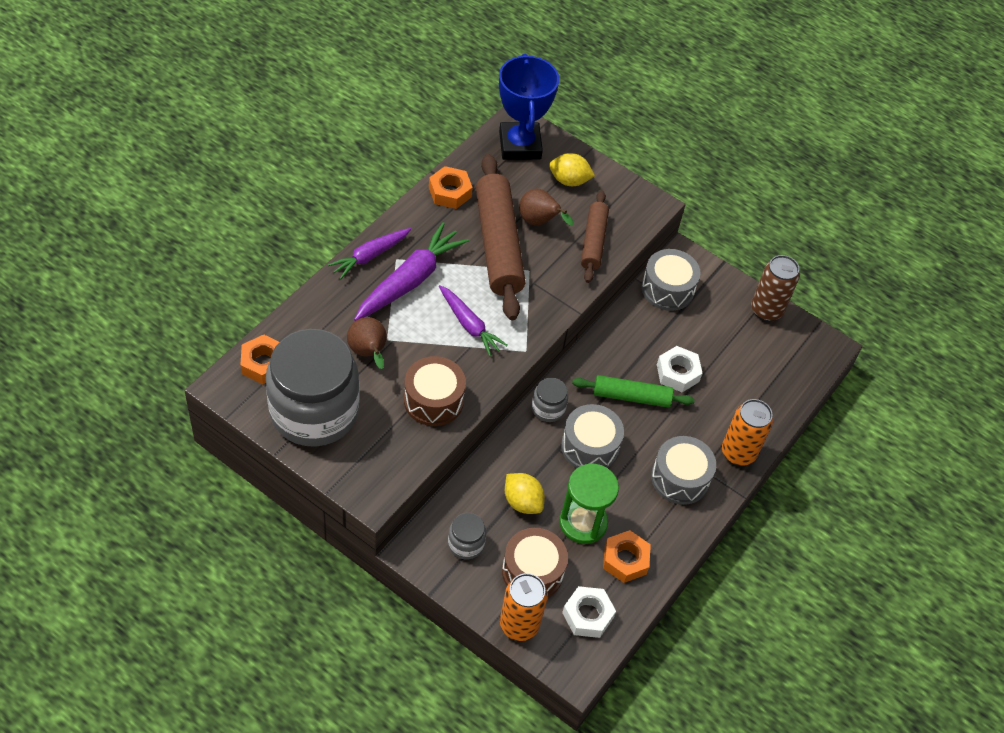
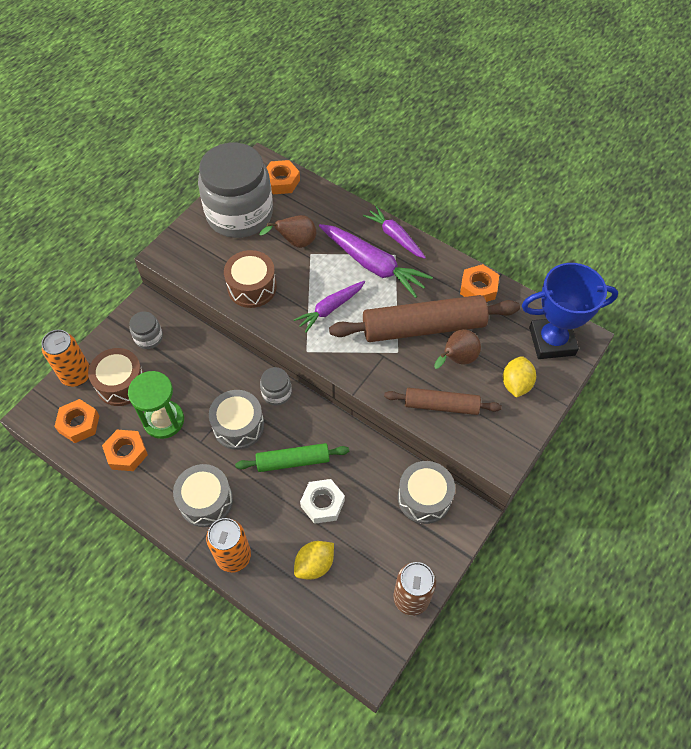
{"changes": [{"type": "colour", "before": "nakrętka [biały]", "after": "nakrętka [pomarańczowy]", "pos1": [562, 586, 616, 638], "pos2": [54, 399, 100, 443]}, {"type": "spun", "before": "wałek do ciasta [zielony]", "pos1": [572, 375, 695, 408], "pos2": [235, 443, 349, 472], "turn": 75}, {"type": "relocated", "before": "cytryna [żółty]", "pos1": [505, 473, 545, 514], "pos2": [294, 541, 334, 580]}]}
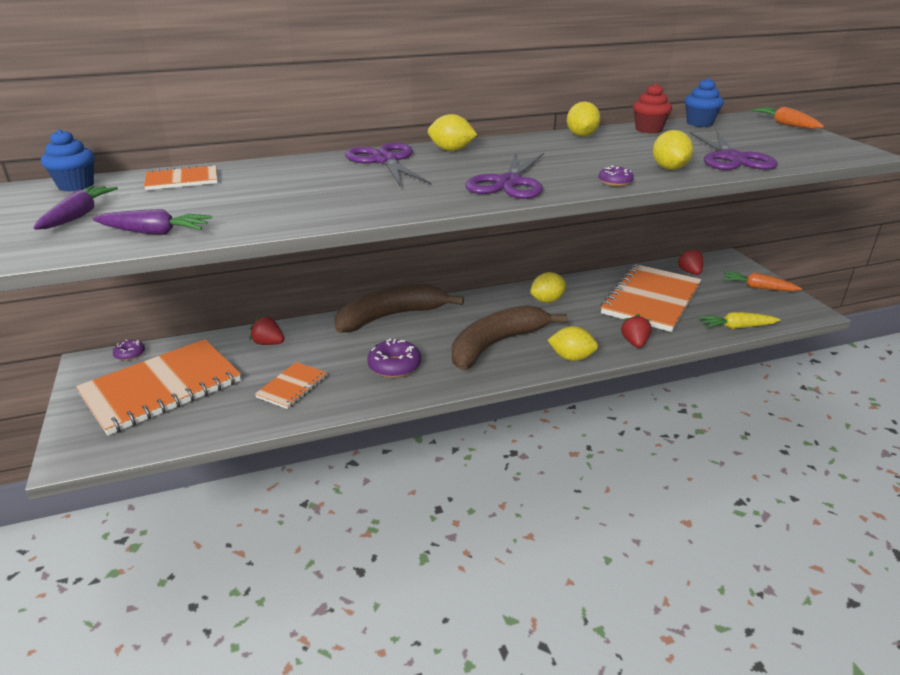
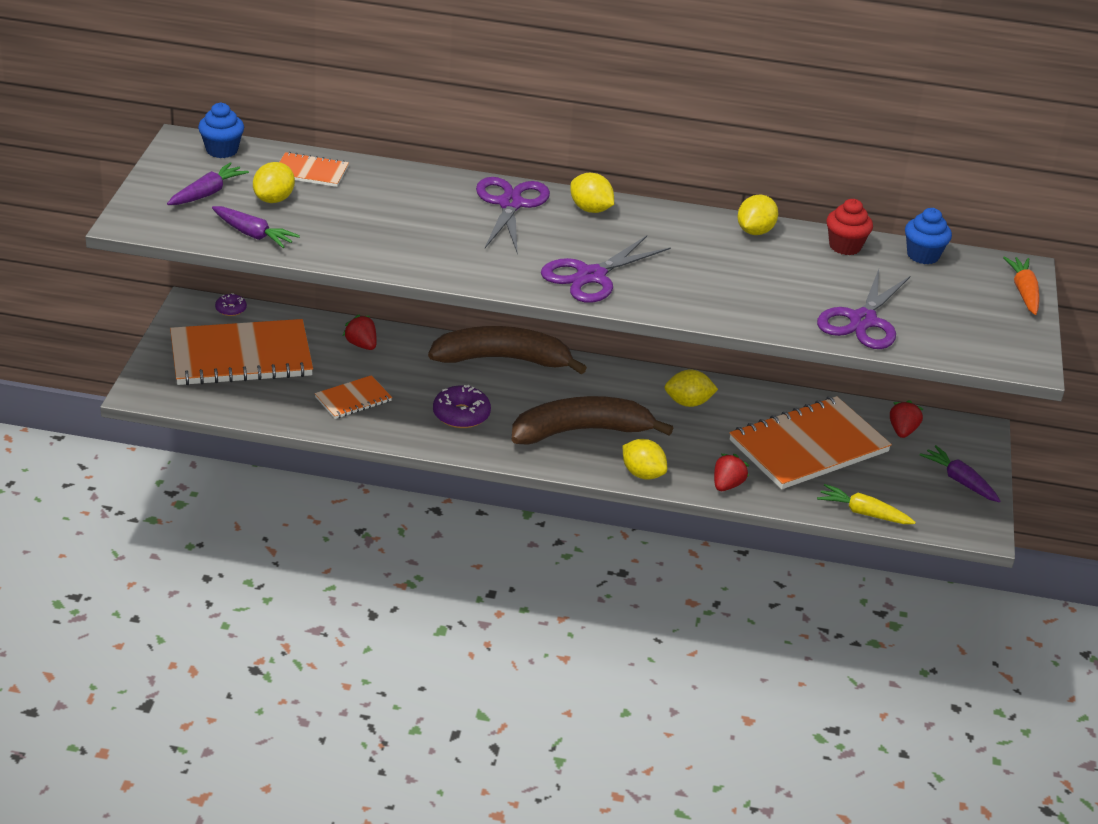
{"changes": [{"type": "relocated", "before": "cytryna [żółty]", "pos1": [653, 130, 693, 170], "pos2": [253, 162, 295, 203]}, {"type": "colour", "before": "marchewka [pomarańczowy]", "after": "marchewka [fioletowy]", "pos1": [723, 271, 802, 291], "pos2": [919, 445, 1000, 502]}, {"type": "missing", "before": "donut [fioletowy]", "pos1": [599, 166, 634, 186]}]}
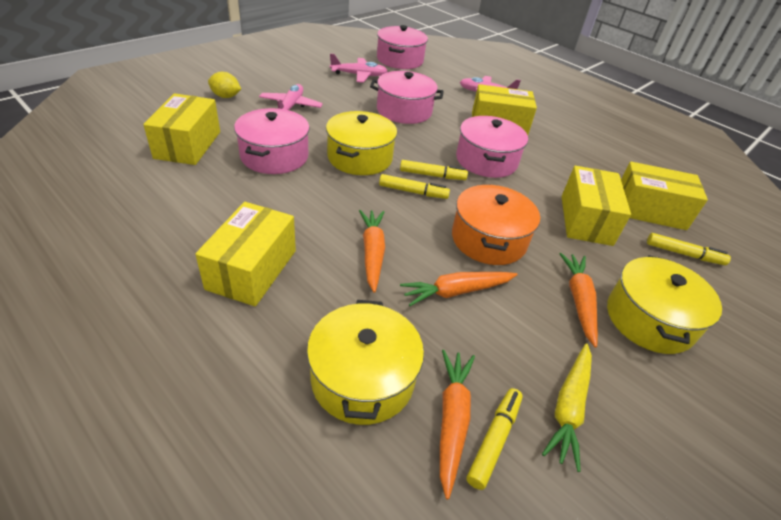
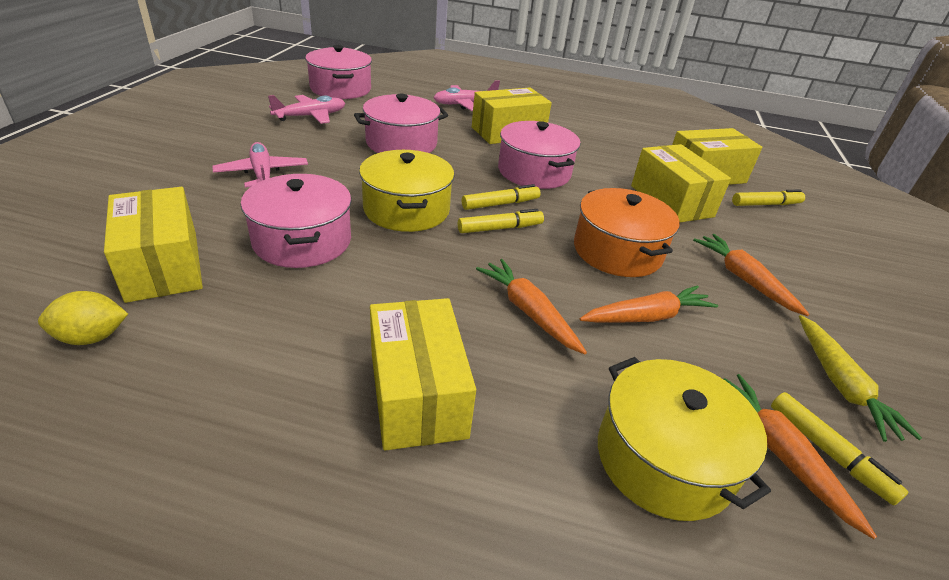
{"changes": [{"type": "relocated", "before": "cytryna [żółty]", "pos1": [208, 72, 241, 98], "pos2": [38, 291, 128, 345]}, {"type": "spun", "before": "marchewka [pomarańczowy]", "pos1": [400, 272, 518, 306], "pos2": [580, 285, 718, 323], "turn": -150}, {"type": "spun", "before": "flamaster [żółty]", "pos1": [467, 388, 523, 490], "pos2": [771, 392, 908, 505], "turn": 150}, {"type": "missing", "before": "garnek [żółty]", "pos1": [607, 255, 722, 354]}]}
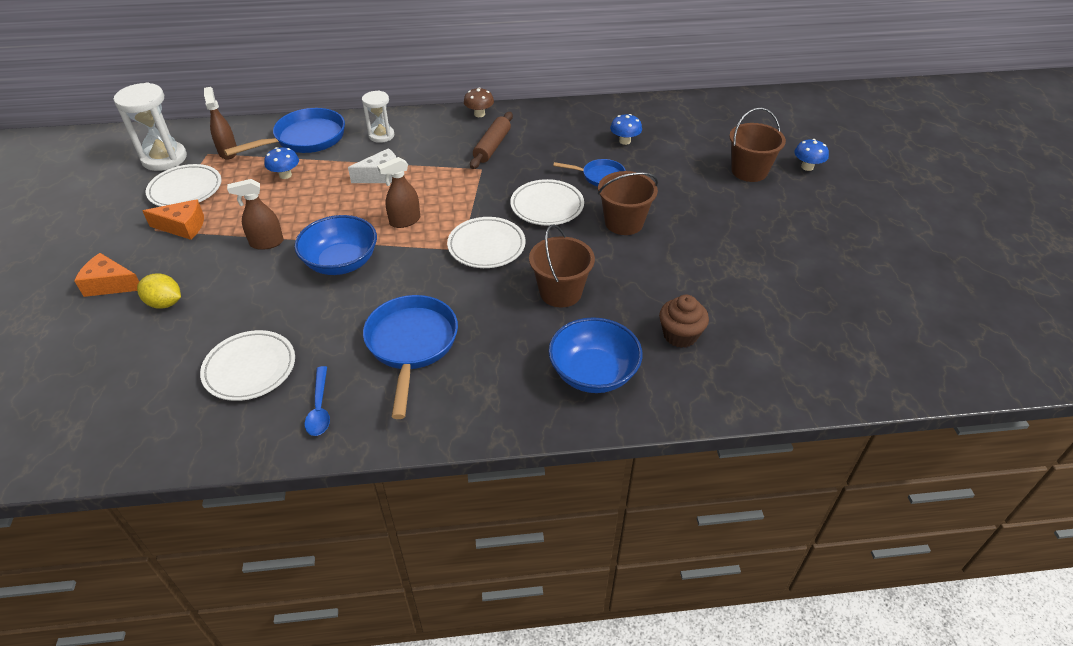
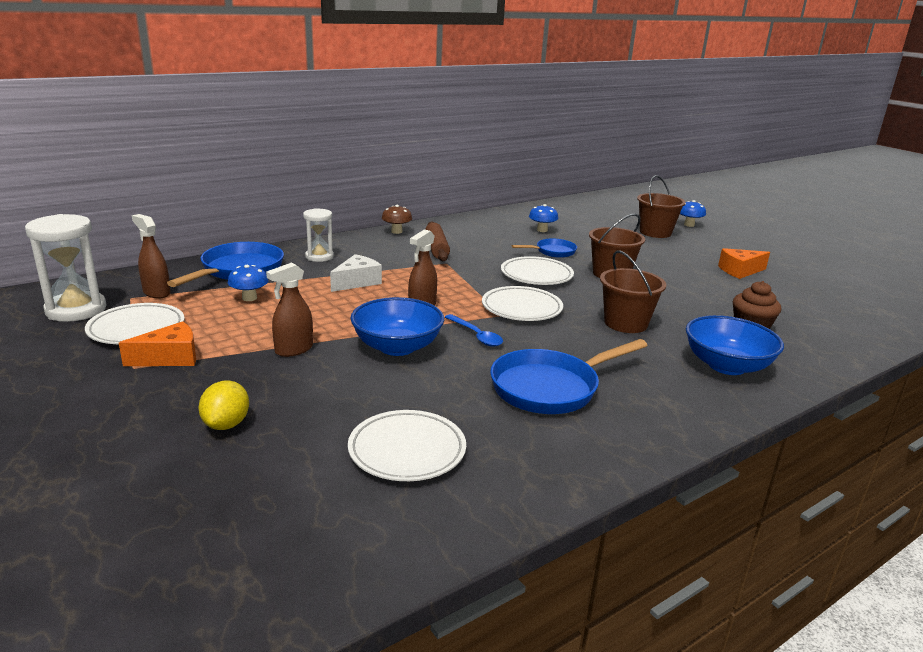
{"changes": [{"type": "spun", "before": "cytryna [żółty]", "pos1": [137, 274, 181, 309], "pos2": [198, 380, 249, 430], "turn": -75}, {"type": "relocated", "before": "łyżka [niebieski]", "pos1": [305, 366, 330, 436], "pos2": [445, 314, 503, 347]}, {"type": "spun", "before": "patelnia [niebieski]", "pos1": [363, 295, 458, 419], "pos2": [490, 339, 647, 414], "turn": -90}, {"type": "relocated", "before": "ser [pomarańczowy]", "pos1": [74, 253, 139, 297], "pos2": [718, 248, 770, 279]}]}
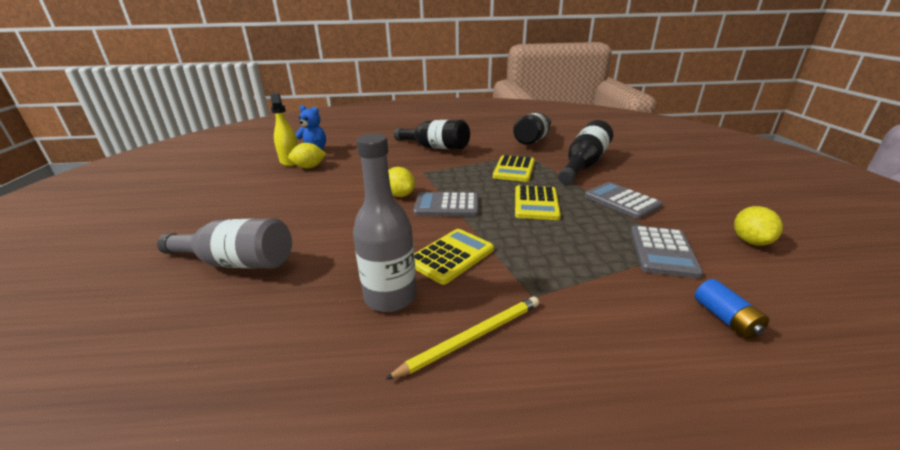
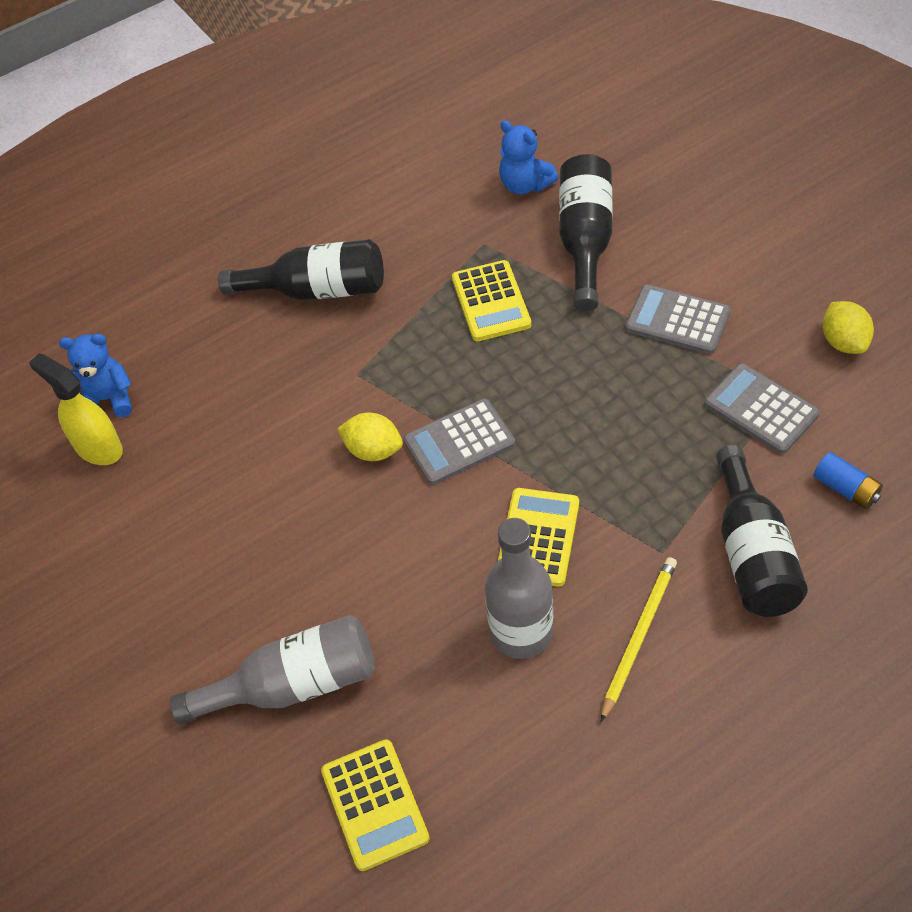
{"changes": [{"type": "relocated", "before": "kalkulator [żółty]", "pos1": [515, 185, 561, 220], "pos2": [321, 739, 430, 871]}, {"type": "appeared", "after": "miś [niebieski]", "pos2": [499, 120, 558, 194]}, {"type": "spun", "before": "kalkulator [szary]", "pos1": [630, 225, 703, 279], "pos2": [704, 363, 820, 454], "turn": 150}, {"type": "relocated", "before": "butelka [czarny]", "pos1": [513, 113, 551, 145], "pos2": [716, 445, 808, 617]}, {"type": "missing", "before": "cytryna [żółty]", "pos1": [288, 143, 326, 169]}]}
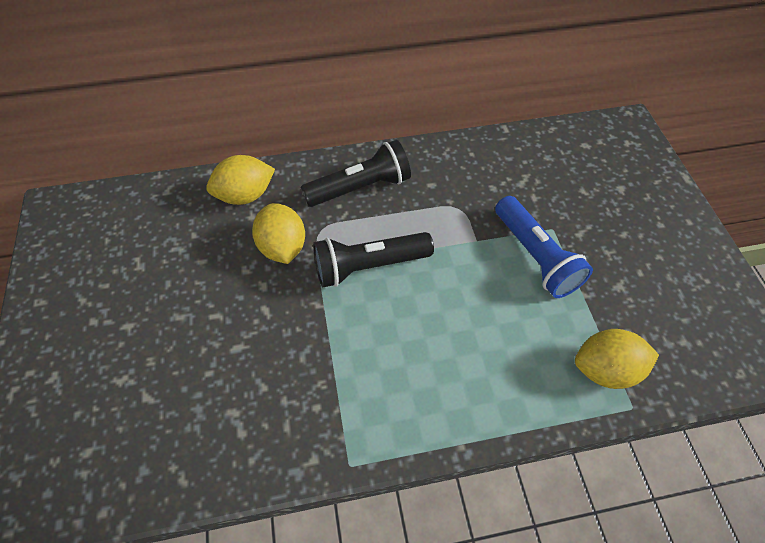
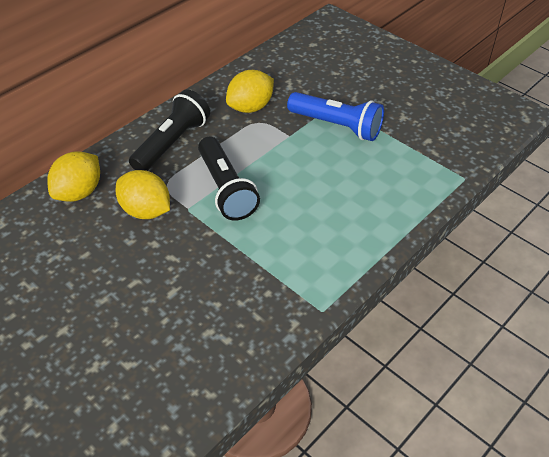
{"changes": [{"type": "spun", "before": "latarka [czarny]", "pos1": [313, 232, 434, 287], "pos2": [198, 137, 260, 221], "turn": -60}, {"type": "relocated", "before": "cytryna [żółty]", "pos1": [575, 329, 659, 389], "pos2": [226, 70, 274, 113]}]}
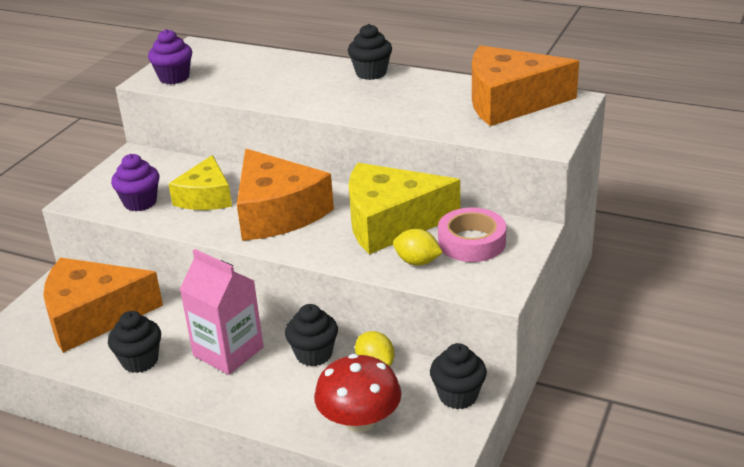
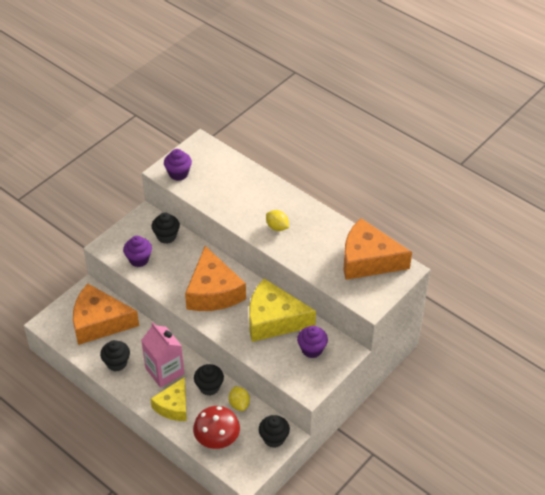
{"changes": [{"type": "relocated", "before": "ser [żółty]", "pos1": [169, 155, 232, 210], "pos2": [150, 377, 187, 421]}, {"type": "relocated", "before": "muffinka [czarny]", "pos1": [348, 24, 392, 80], "pos2": [152, 212, 180, 244]}, {"type": "relocated", "before": "cytryna [żółty]", "pos1": [393, 229, 443, 266], "pos2": [266, 210, 289, 231]}, {"type": "exchanged", "before": "taśma klejąca [różowy]", "after": "muffinka [fioletowy]", "pos1": [438, 207, 506, 262], "pos2": [297, 326, 328, 358]}]}
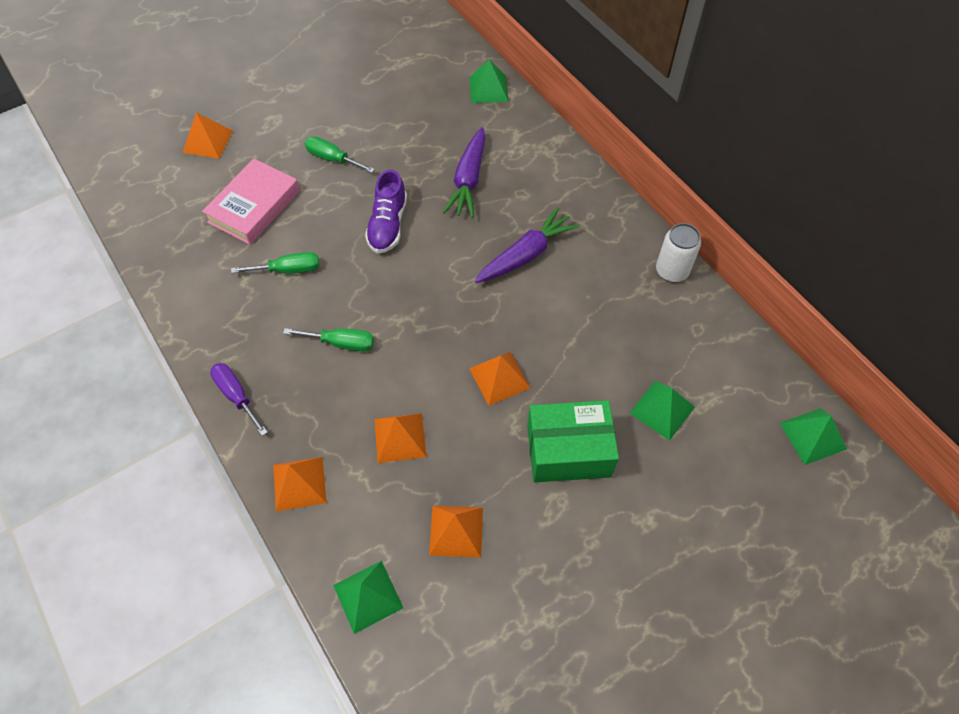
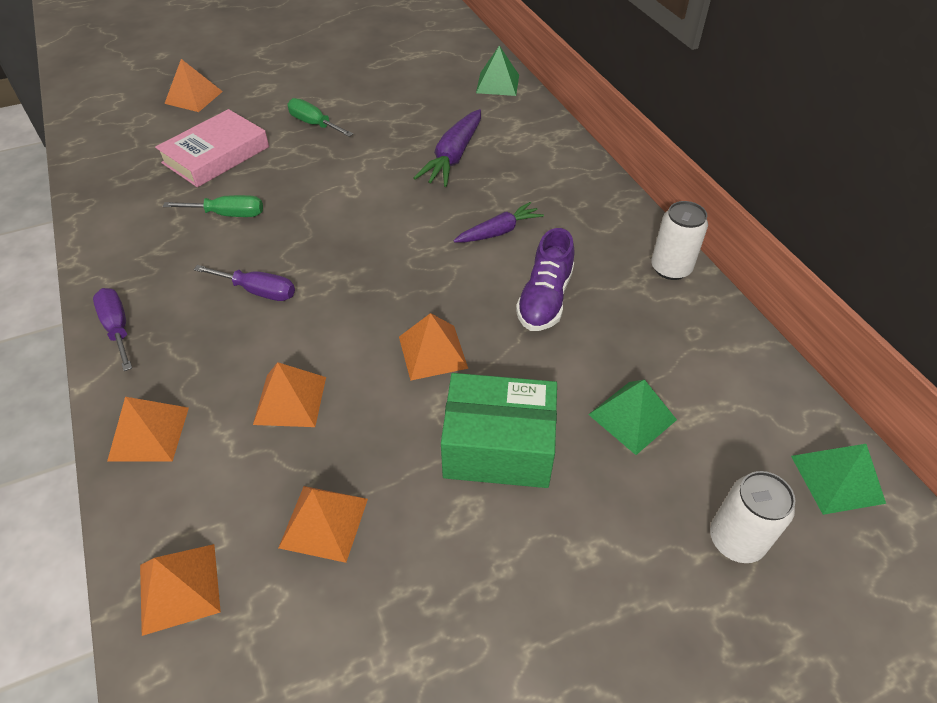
{"changes": [{"type": "colour", "before": "piramida [zielony]", "after": "piramida [pomarańczowy]", "pos1": [333, 561, 403, 634], "pos2": [140, 544, 221, 636]}, {"type": "colour", "before": "śrubokręt [zielony]", "after": "śrubokręt [fioletowy]", "pos1": [283, 328, 374, 351], "pos2": [193, 265, 295, 301]}, {"type": "size", "before": "marchewka [fioletowy]", "pos1": [475, 207, 580, 283], "pos2": [454, 202, 544, 242], "scale": 0.67}, {"type": "relocated", "before": "but [fioletowy]", "pos1": [365, 169, 407, 253], "pos2": [516, 228, 575, 331]}, {"type": "appeared", "after": "puszka [biały]", "pos2": [710, 471, 795, 563]}]}
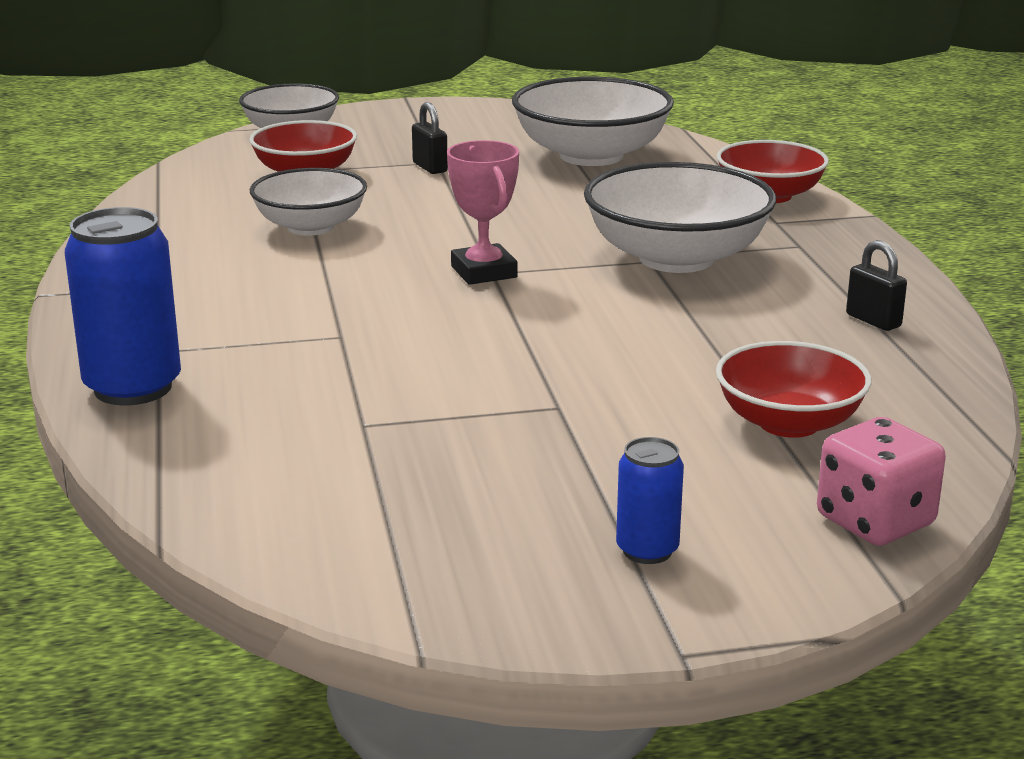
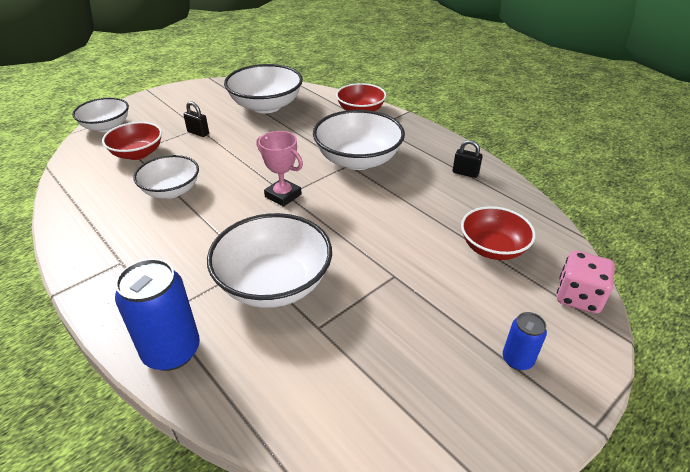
{"changes": [{"type": "appeared", "after": "miska [biały]", "pos2": [207, 213, 332, 308]}]}
